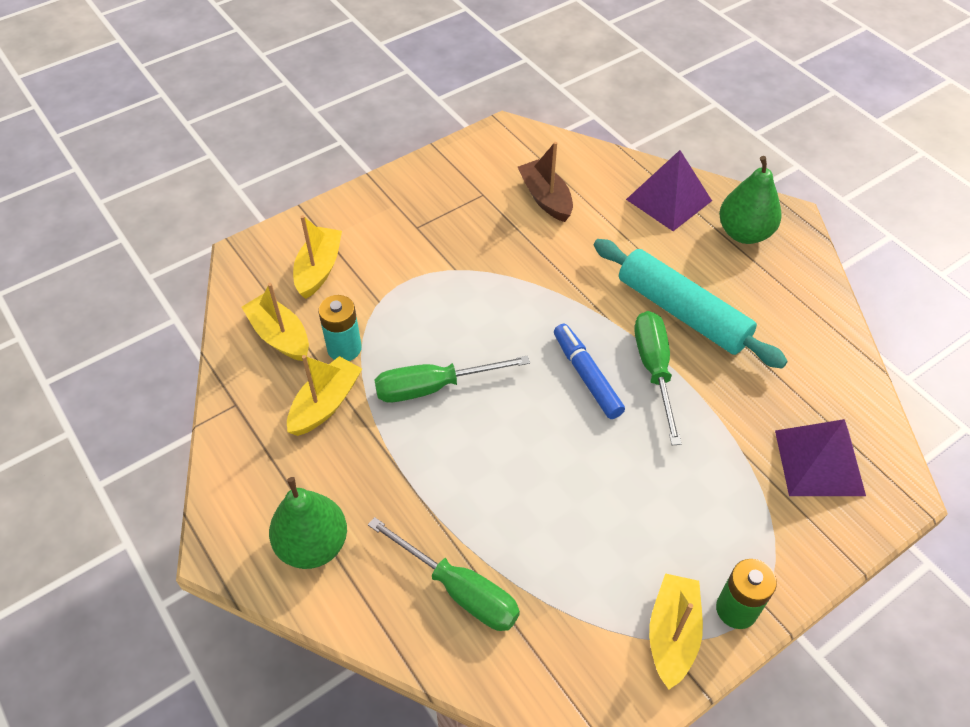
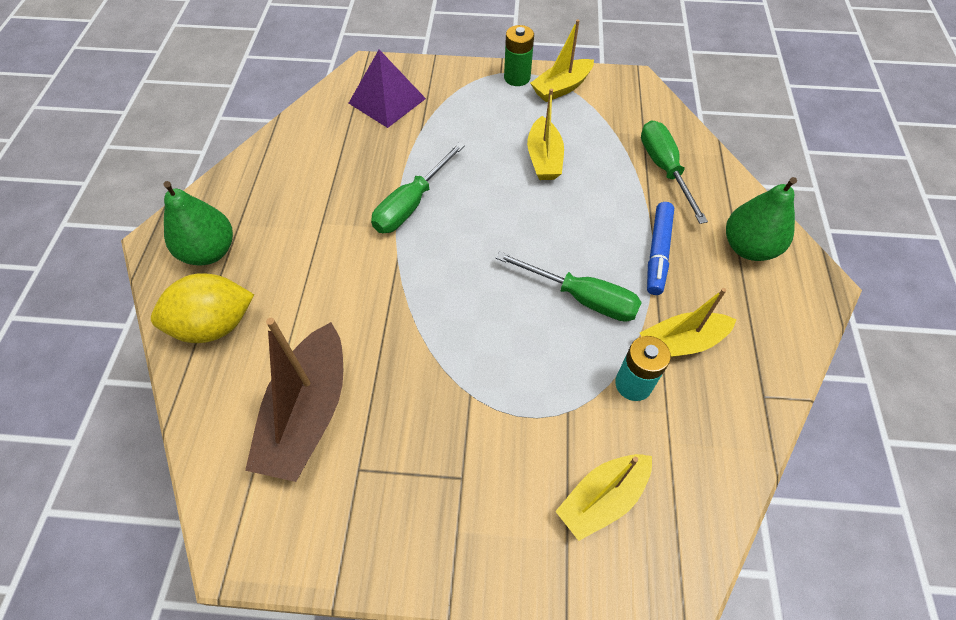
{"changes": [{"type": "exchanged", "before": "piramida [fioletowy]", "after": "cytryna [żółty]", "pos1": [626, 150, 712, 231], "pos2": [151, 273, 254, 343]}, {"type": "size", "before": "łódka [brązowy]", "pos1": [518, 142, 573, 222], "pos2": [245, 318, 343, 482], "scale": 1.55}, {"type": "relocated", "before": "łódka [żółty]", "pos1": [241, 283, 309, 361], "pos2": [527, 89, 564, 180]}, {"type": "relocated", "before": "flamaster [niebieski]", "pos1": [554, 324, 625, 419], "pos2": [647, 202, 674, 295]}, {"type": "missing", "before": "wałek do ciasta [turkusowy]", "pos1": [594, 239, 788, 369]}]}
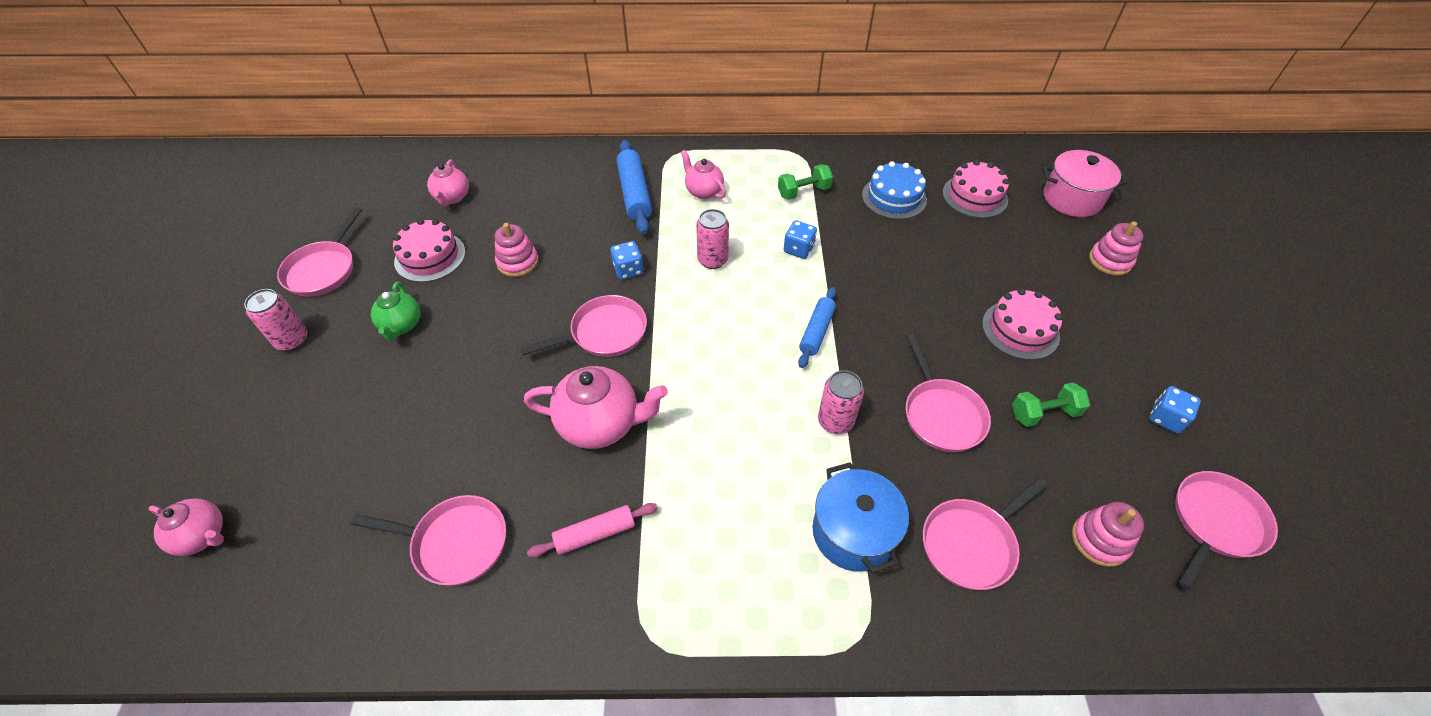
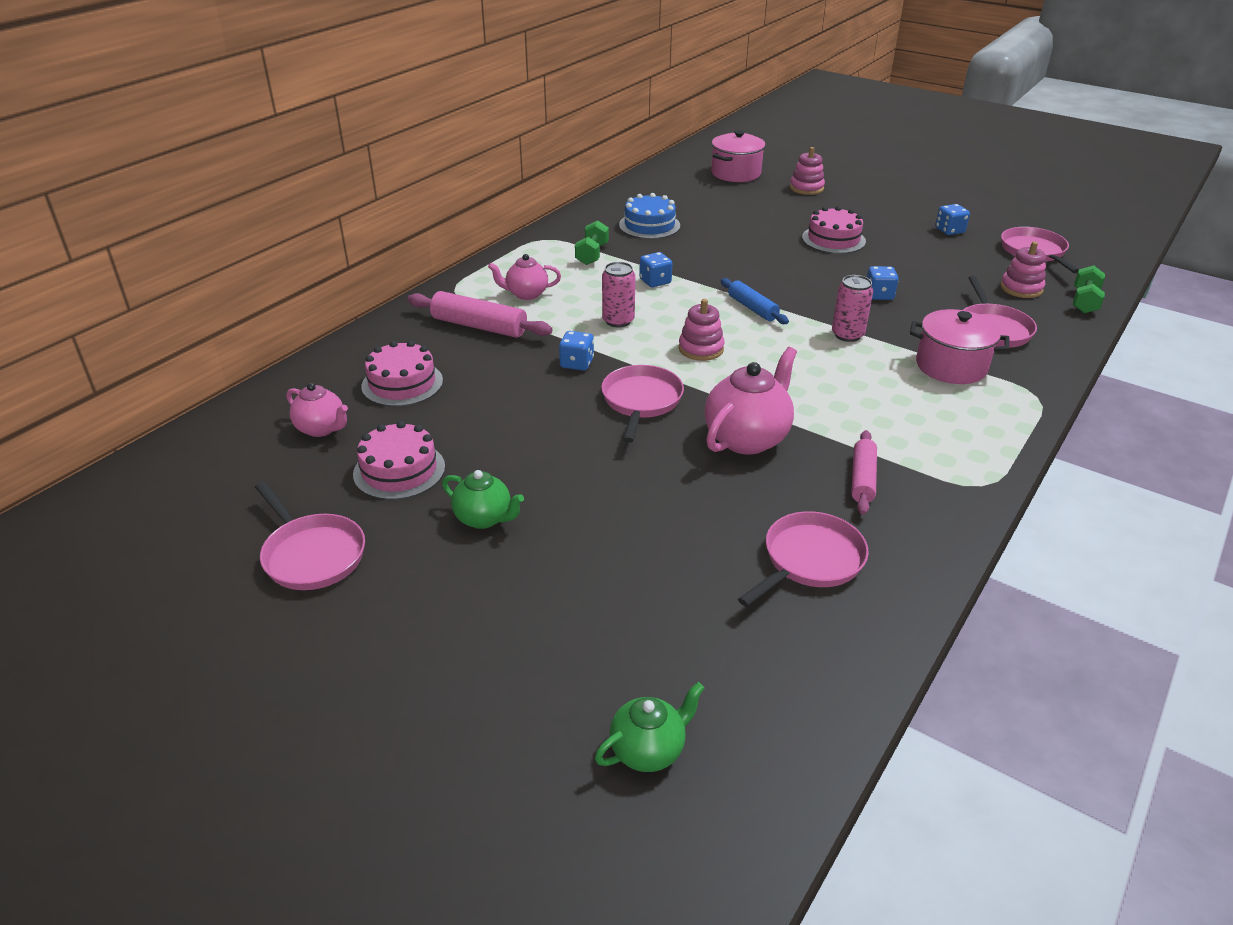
{"changes": [{"type": "relocated", "before": "tort [różowy]", "pos1": [943, 160, 1009, 218], "pos2": [361, 341, 443, 407]}, {"type": "colour", "before": "wałek do ciasta [niebieski]", "after": "wałek do ciasta [różowy]", "pos1": [616, 140, 652, 234], "pos2": [408, 291, 553, 338]}, {"type": "colour", "before": "imbryk [różowy]", "after": "imbryk [zielony]", "pos1": [149, 498, 224, 556], "pos2": [595, 682, 705, 772]}, {"type": "relocated", "before": "zabawka nakładanka [różowy]", "pos1": [495, 223, 539, 277], "pos2": [679, 299, 724, 361]}, {"type": "exchanged", "before": "patelnia [różowy]", "after": "kostka do gry [niebieski]", "pos1": [906, 334, 991, 452], "pos2": [867, 266, 899, 300]}, {"type": "colour", "before": "garnek [niebieski]", "after": "garnek [różowy]", "pos1": [813, 462, 909, 573], "pos2": [910, 309, 1009, 384]}, {"type": "relocated", "before": "hantel [zielony]", "pos1": [1012, 382, 1090, 427], "pos2": [1073, 265, 1105, 313]}, {"type": "missing", "before": "puszka [różowy]", "pos1": [244, 289, 308, 351]}]}
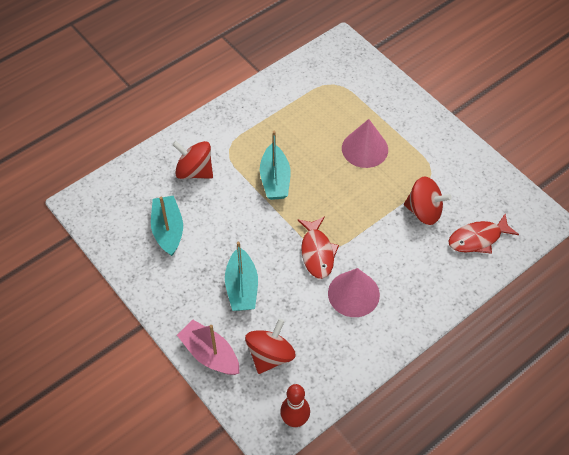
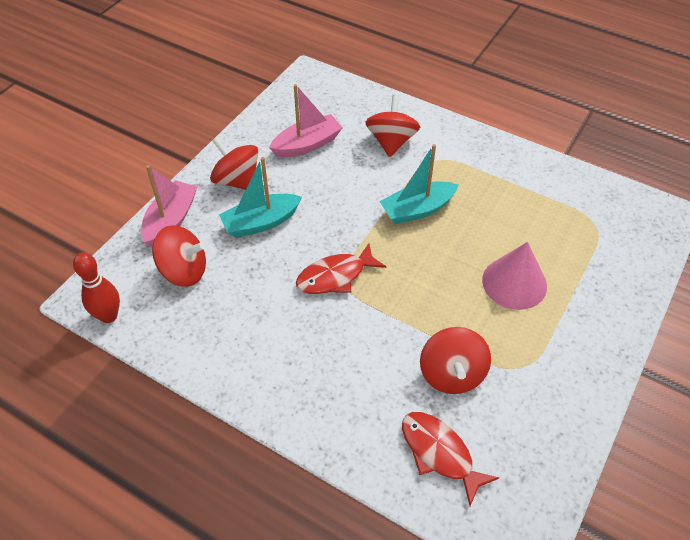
{"changes": [{"type": "appeared", "after": "bączek [czerwony]", "pos2": [210, 137, 258, 190]}, {"type": "colour", "before": "łódka [turkusowy]", "after": "łódka [różowy]", "pos1": [151, 196, 183, 256], "pos2": [269, 84, 343, 158]}, {"type": "missing", "before": "stożek [różowy]", "pos1": [328, 268, 380, 317]}]}
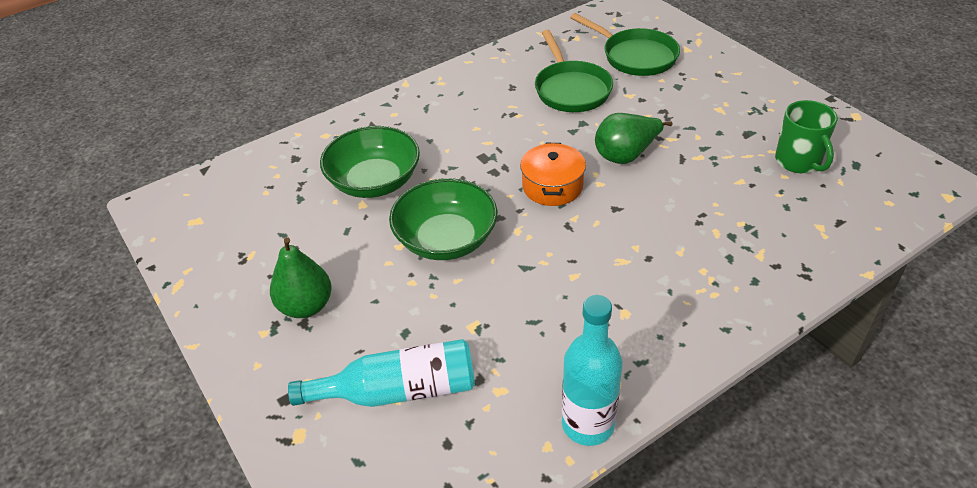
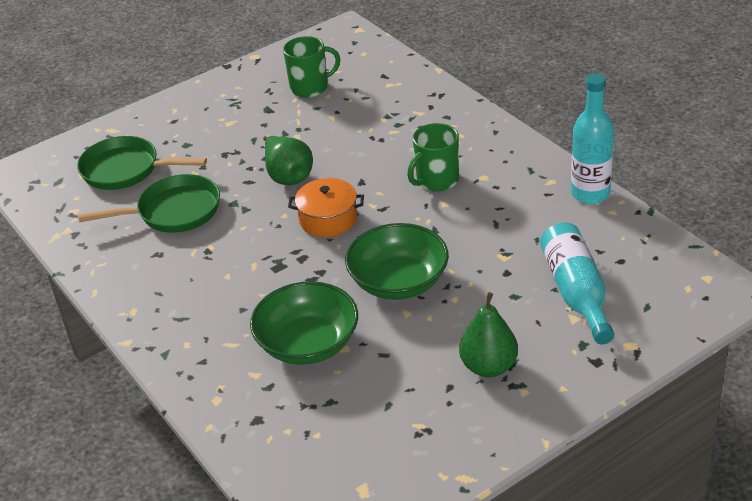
{"changes": [{"type": "spun", "before": "patelnia [zielony]", "pos1": [570, 13, 680, 76], "pos2": [77, 136, 207, 190], "turn": -120}, {"type": "appeared", "after": "kubek [zielony]", "pos2": [407, 123, 459, 191]}]}
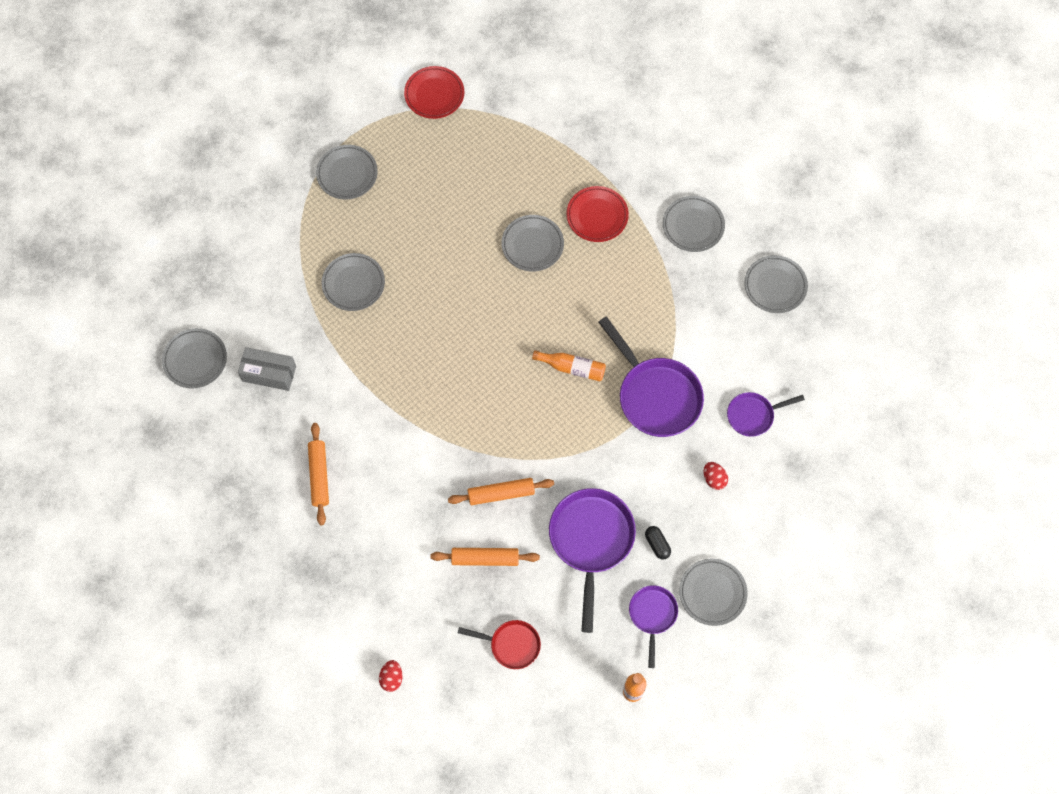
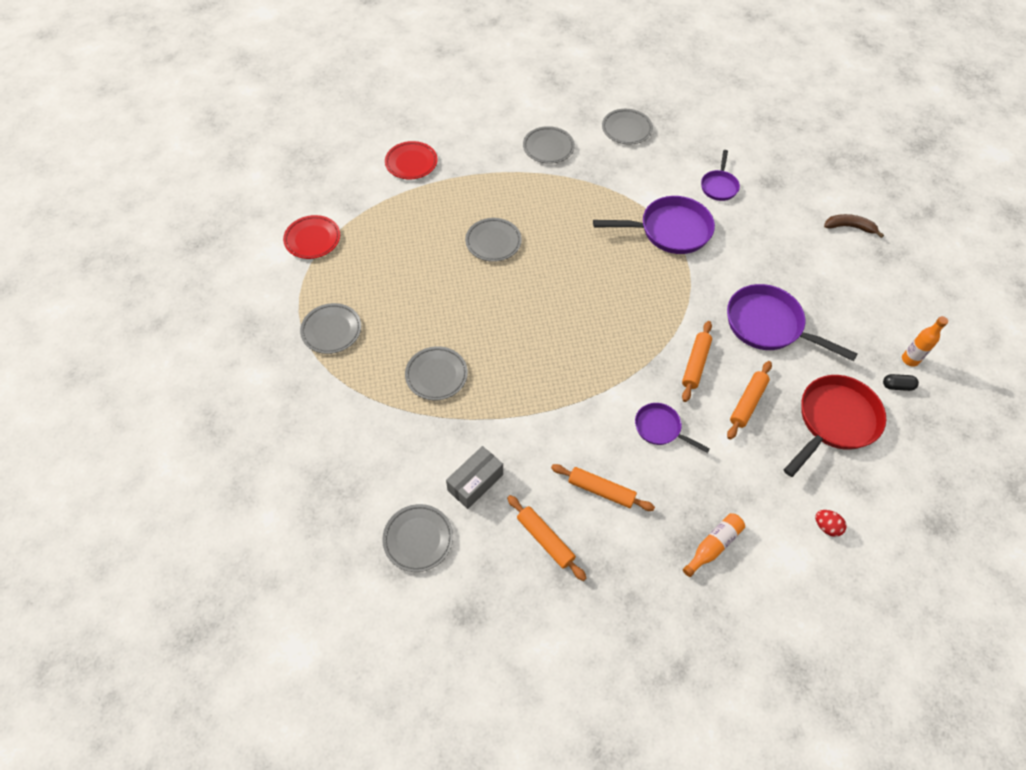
{"changes": [{"type": "relocated", "before": "talerz [czerwony]", "pos1": [566, 186, 629, 242], "pos2": [385, 141, 438, 179]}, {"type": "appeared", "after": "wałek do ciasta [pomarańczowy]", "pos2": [507, 495, 586, 581]}, {"type": "relocated", "before": "patelnia [fioletowy]", "pos1": [629, 585, 678, 668], "pos2": [635, 403, 710, 453]}, {"type": "relocated", "before": "butelka [pomarańczowy]", "pos1": [532, 350, 606, 381], "pos2": [683, 513, 745, 577]}, {"type": "size", "before": "patelnia [czerwony]", "pos1": [458, 620, 541, 669], "pos2": [784, 375, 886, 477], "scale": 1.79}, {"type": "appeared", "after": "banan [brązowy]", "pos2": [824, 214, 884, 238]}, {"type": "relocated", "before": "kapsułka [czarny]", "pos1": [645, 526, 671, 559], "pos2": [883, 374, 919, 391]}, {"type": "missing", "before": "talerz [szary]", "pos1": [679, 559, 748, 626]}, {"type": "missing", "before": "jajko [czerwony]", "pos1": [704, 462, 728, 490]}]}
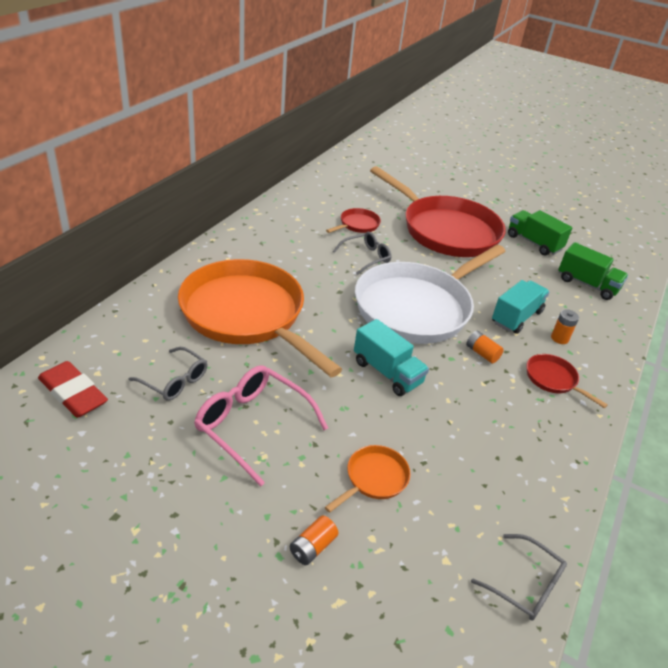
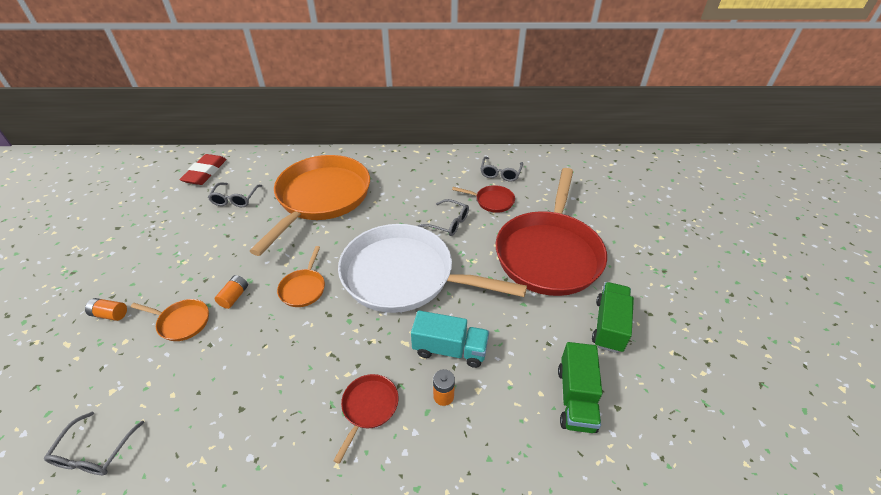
{"changes": [{"type": "relocated", "before": "bateria [pomarańczowy]", "pos1": [466, 331, 504, 363], "pos2": [214, 275, 248, 309]}, {"type": "exchanged", "before": "ciężarówka [turkusowy]", "after": "patelnia [pomarańczowy]", "pos1": [354, 319, 429, 396], "pos2": [277, 246, 325, 307]}, {"type": "appeared", "after": "okulary [szary]", "pos2": [481, 156, 523, 182]}, {"type": "missing", "before": "okulary [różowy]", "pos1": [194, 365, 328, 487]}]}
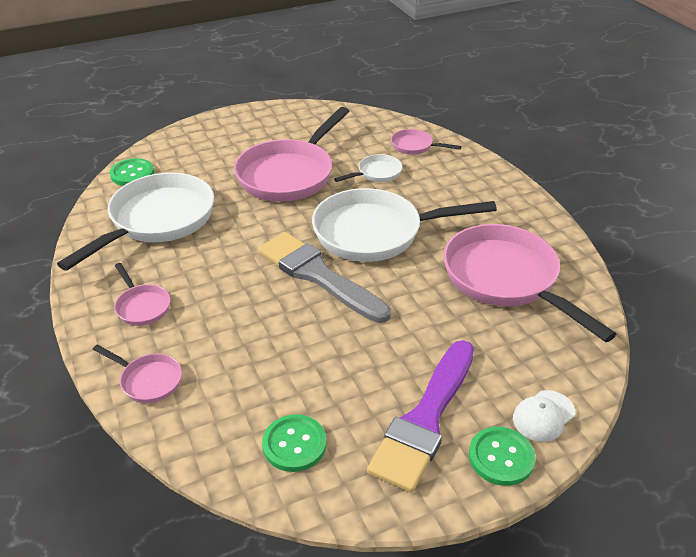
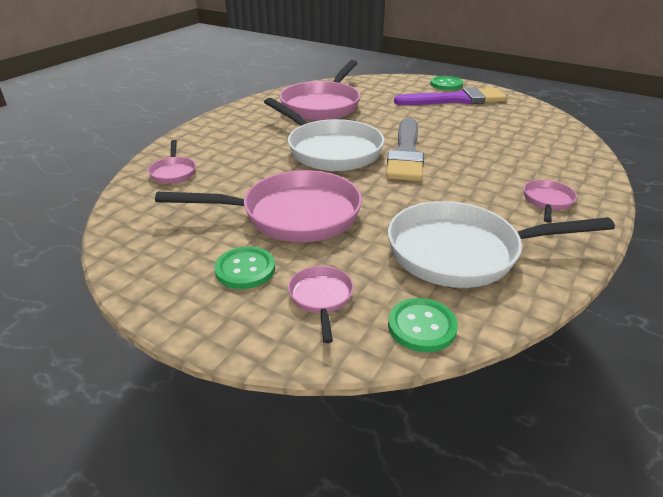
{"changes": [{"type": "relocated", "before": "guzik [zielony]", "pos1": [262, 414, 327, 472], "pos2": [214, 247, 275, 289]}, {"type": "relocated", "before": "patelnia [różowy]", "pos1": [93, 345, 182, 403], "pos2": [288, 266, 354, 343]}, {"type": "missing", "before": "patelnia [biały]", "pos1": [334, 154, 402, 182]}, {"type": "missing", "before": "czapka [biały]", "pos1": [513, 390, 575, 442]}]}
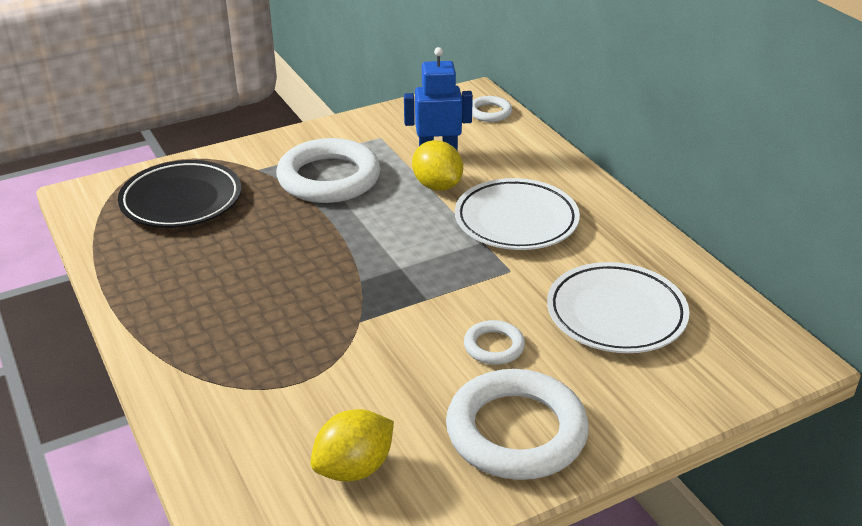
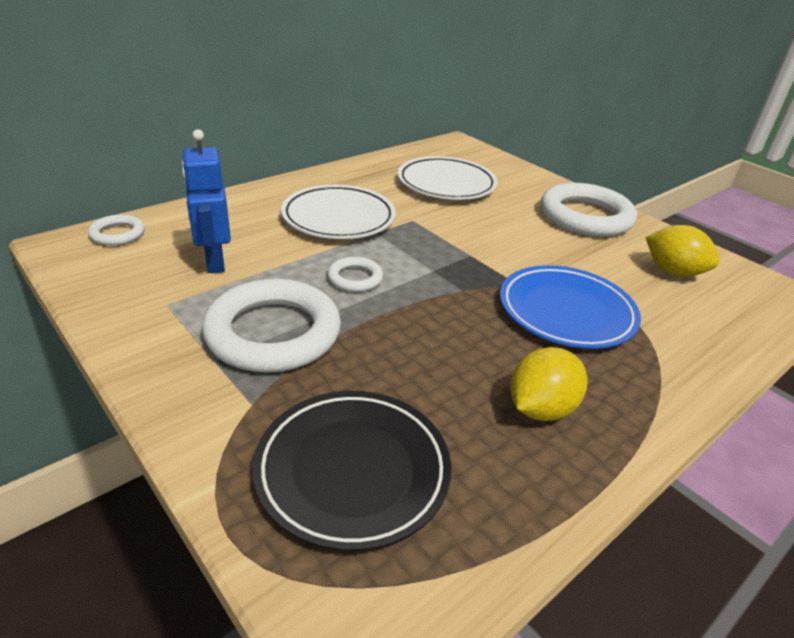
{"changes": [{"type": "relocated", "before": "pierścień [biały]", "pos1": [464, 320, 525, 365], "pos2": [327, 257, 383, 292]}, {"type": "appeared", "after": "talerz [niebieski]", "pos2": [500, 265, 641, 349]}, {"type": "relocated", "before": "cytryna [żółty]", "pos1": [412, 140, 463, 191], "pos2": [510, 347, 588, 421]}]}
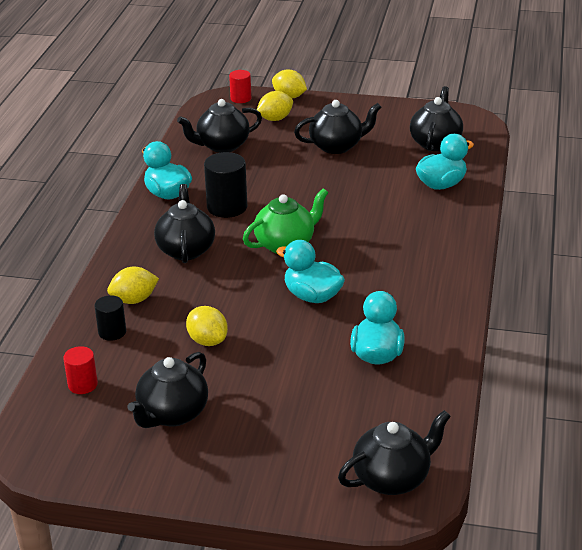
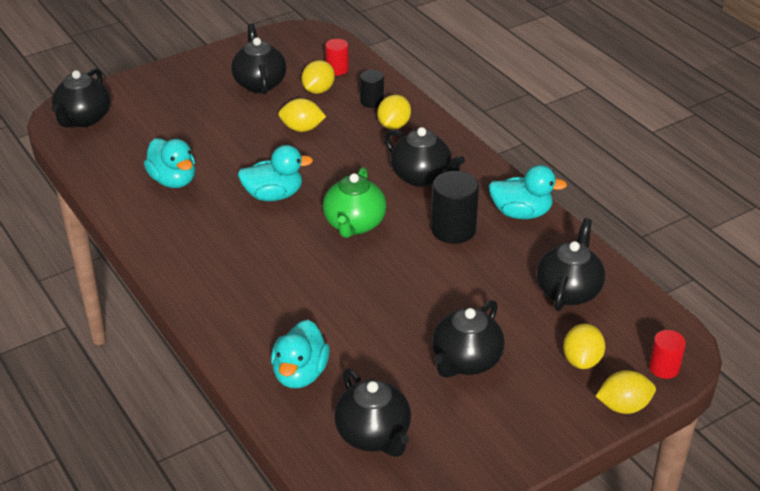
{"changes": [{"type": "appeared", "after": "cytryna [żółty]", "pos2": [301, 60, 335, 94]}]}
